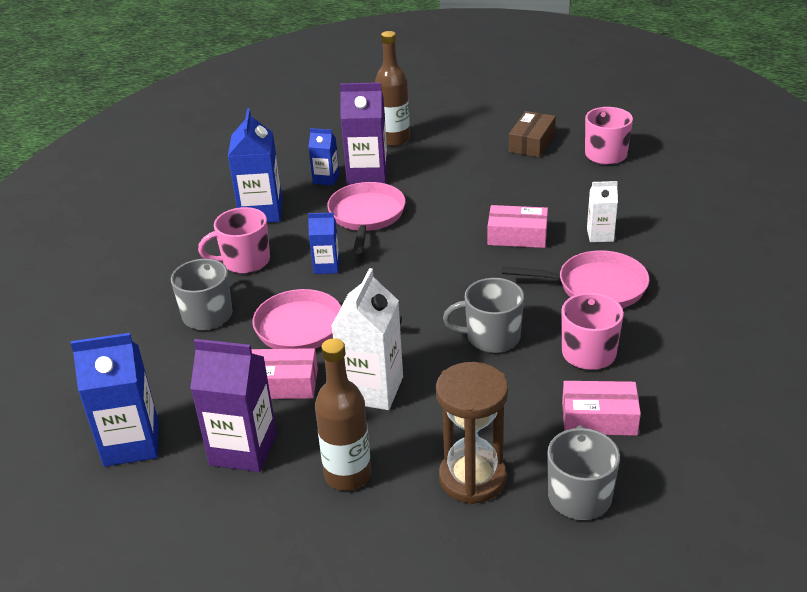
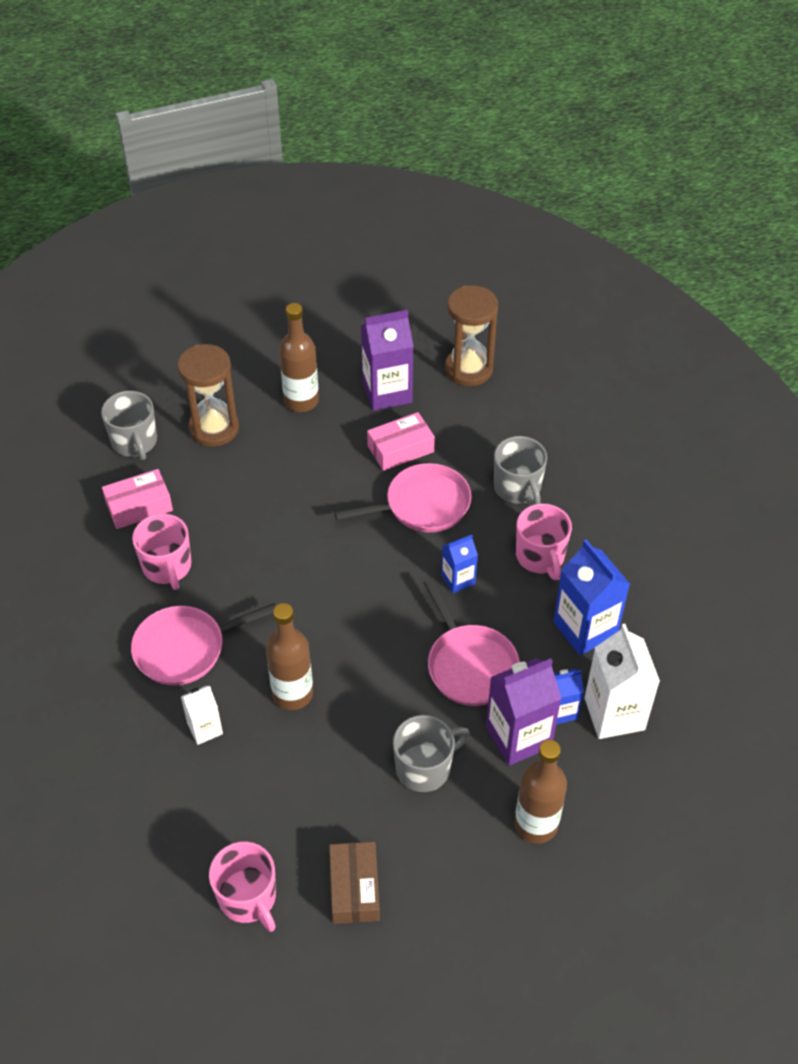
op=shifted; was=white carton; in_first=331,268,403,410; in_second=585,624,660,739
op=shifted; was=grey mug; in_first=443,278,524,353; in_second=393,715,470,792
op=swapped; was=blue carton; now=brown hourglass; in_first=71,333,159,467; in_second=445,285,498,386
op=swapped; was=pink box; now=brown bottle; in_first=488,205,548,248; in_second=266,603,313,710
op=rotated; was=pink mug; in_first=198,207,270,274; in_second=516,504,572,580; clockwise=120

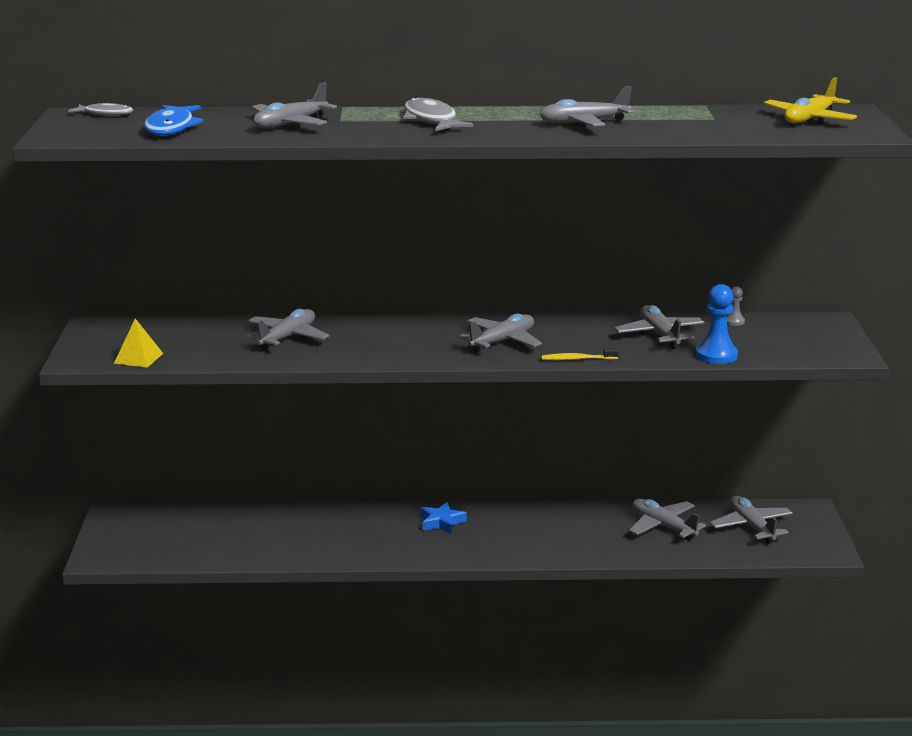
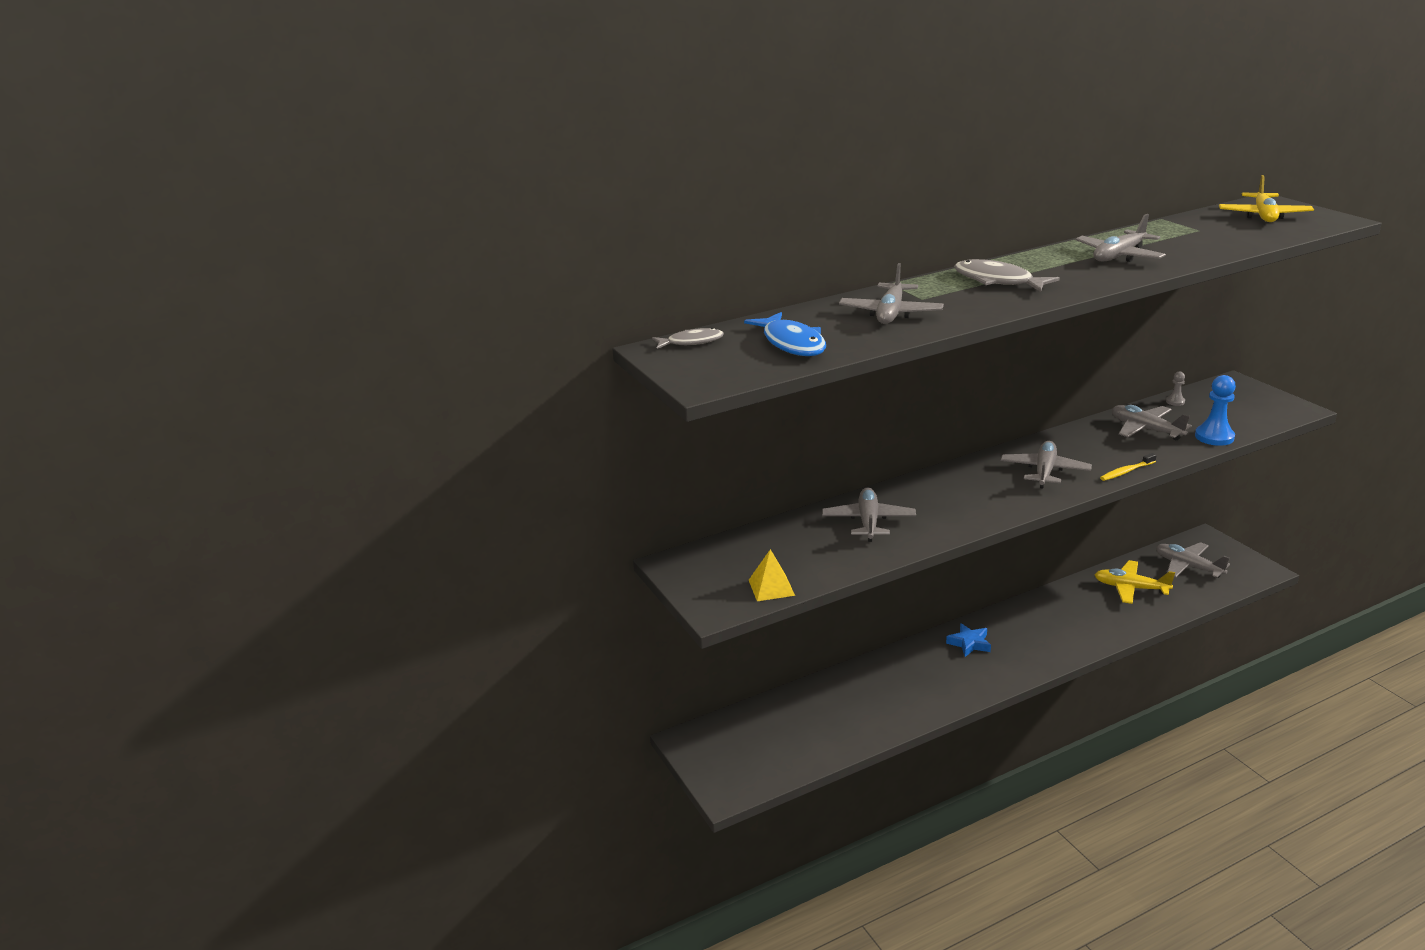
op=repainted; was=grey plane; now=yellow plane; in_first=629,499,706,540; in_second=1094,560,1175,604

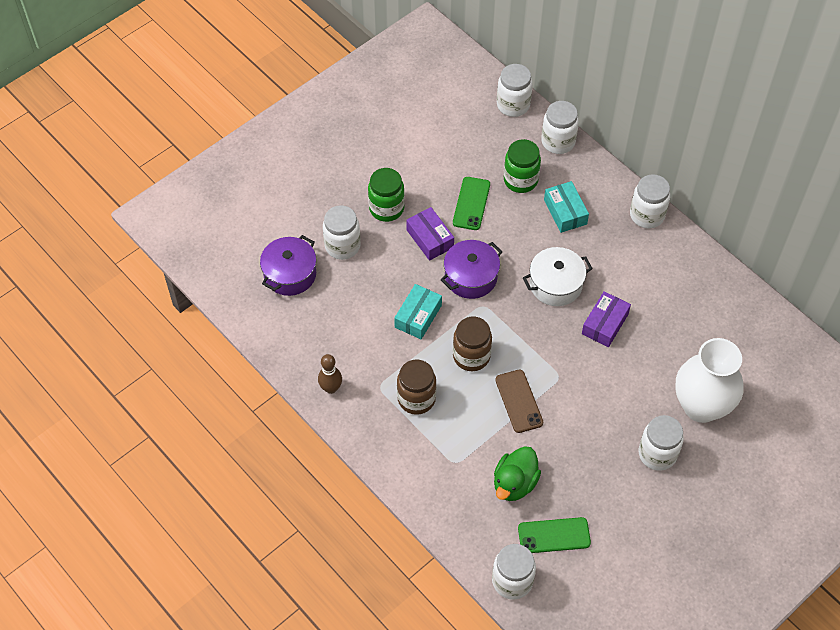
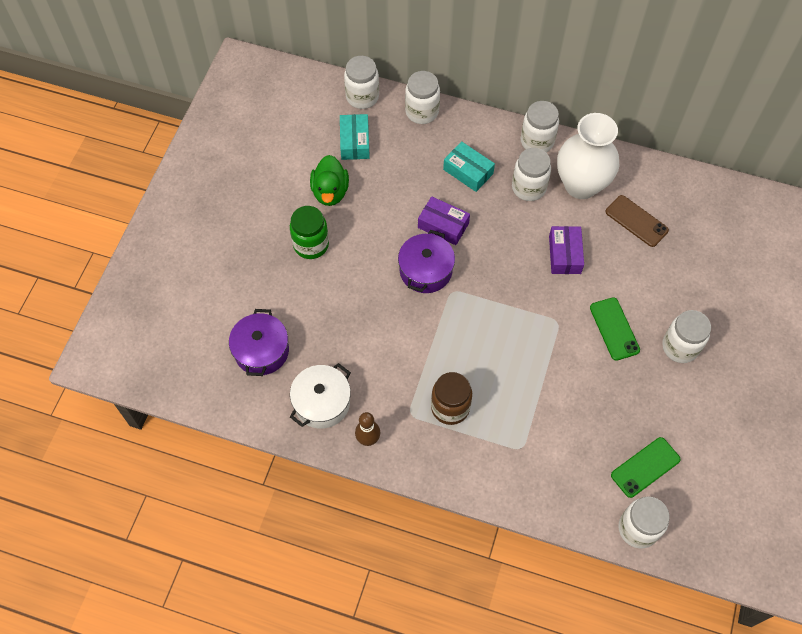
op=gone; was=brown jar; in_first=453,317,492,371
op=gone; was=green jar; in_first=504,139,541,193
op=shifted; was=white jar; in_first=323,206,361,260; in_second=512,148,551,201
op=shifted; was=turquoise box; in_first=394,284,442,339; in_second=340,114,370,160
op=shifted; was=purple box; in_first=406,207,454,261; in_second=418,196,470,245
op=shifted; was=green phone; in_first=453,177,490,230; in_second=590,297,640,361
op=shifted; was=green duck; in_first=494,446,541,501; in_second=310,155,349,206
op=shifted; was=brown phone; in_first=495,370,543,433; in_second=606,195,669,247
op=shifted; was=white pot; in_first=523,247,593,306; in_second=290,363,351,429
op=shifted; was=white vase; in_first=675,338,744,423; in_second=557,113,619,199

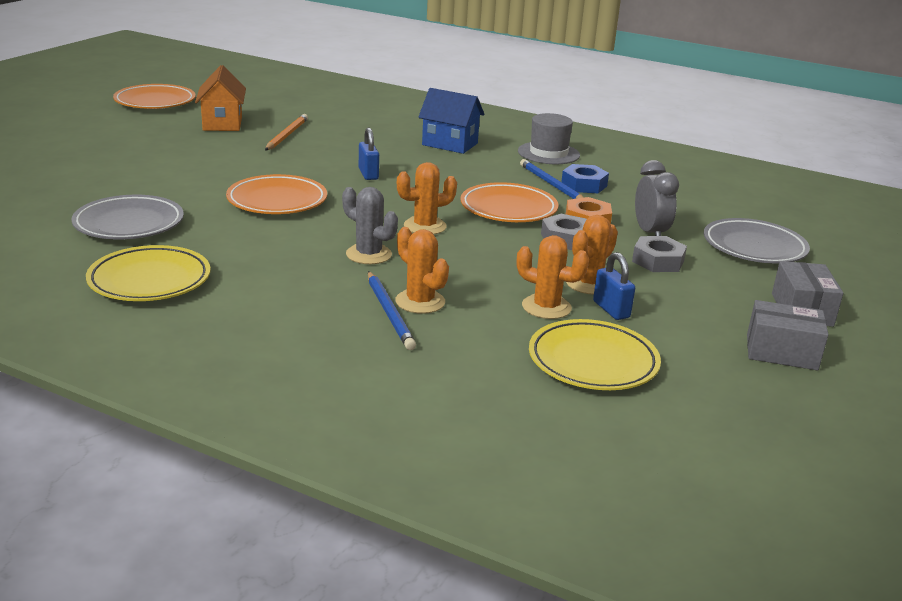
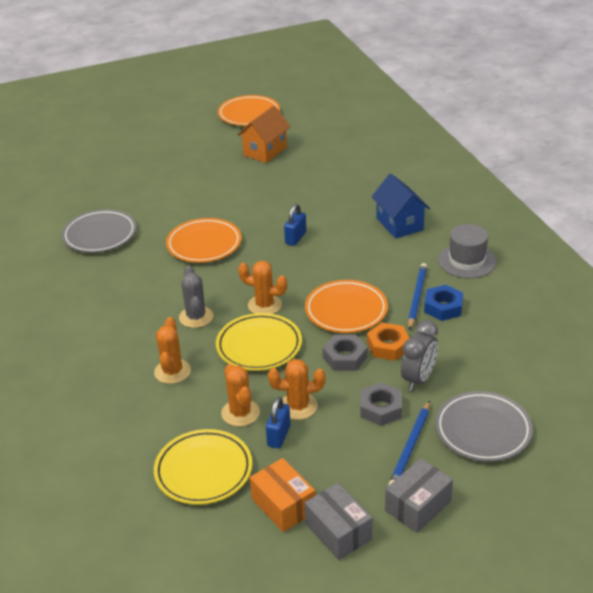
op=gone; was=orange pencil; in_first=265,114,308,150
op=new; now=orange box; in_second=250,458,315,532
op=shifted; was=yellow plate; in_first=86,245,211,301; in_second=216,313,302,371
op=shifted; was=blue pencil; in_first=368,271,416,350; in_second=388,400,430,486

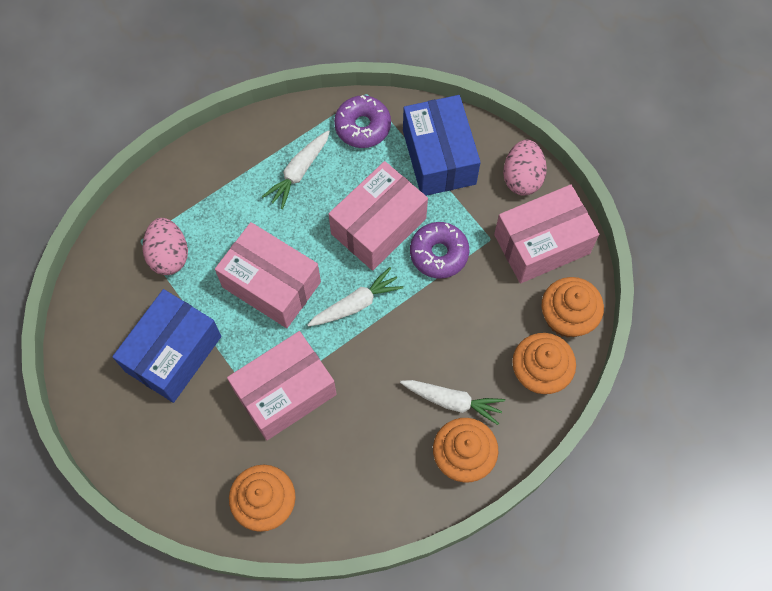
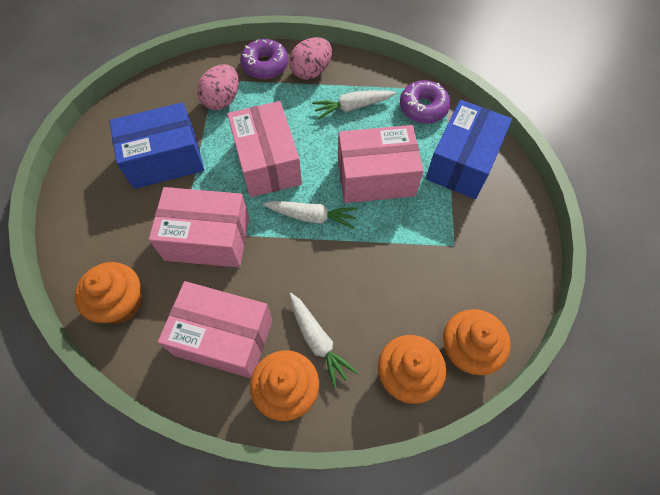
op=shifted; was=purple donut; in_first=410,222,469,278; in_second=240,39,289,79
op=shifted; was=pink box; in_first=494,184,600,284; in_second=158,281,273,378
op=shifted; was=pink egg; in_first=503,140,547,196; in_second=289,37,332,80

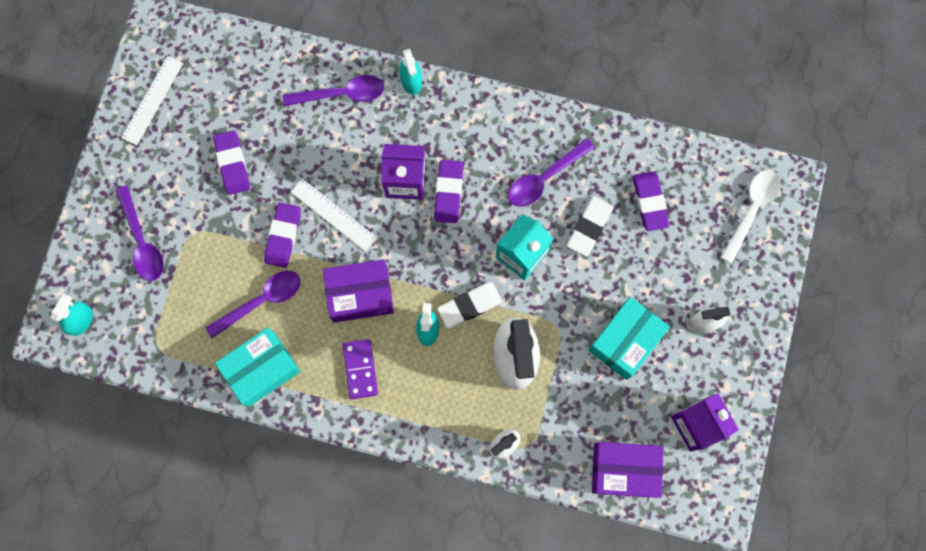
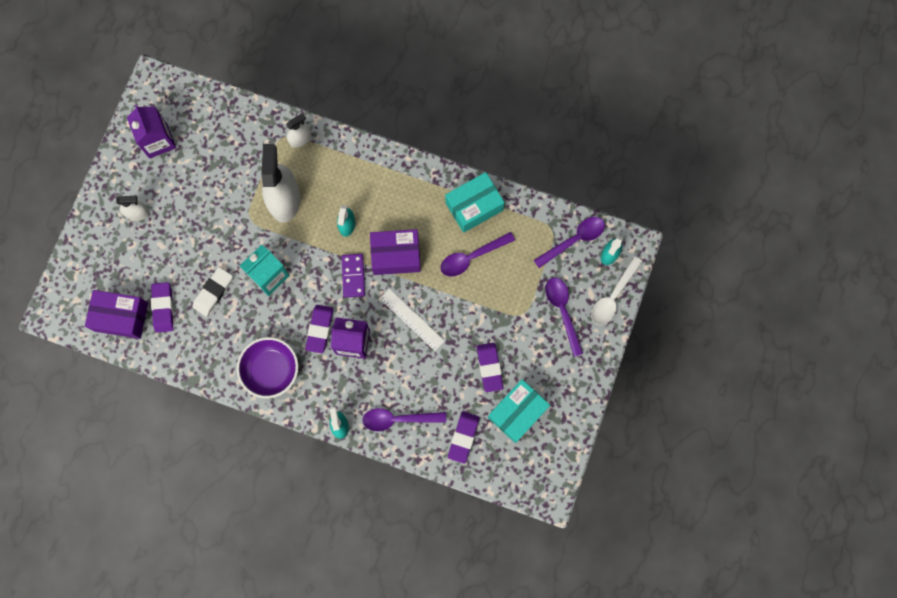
op=gone; was=white ruler; in_first=121,56,183,145
op=gone; was=white eraser; in_first=437,282,503,328
op=new; now=purple bowl; in_second=237,337,299,398
op=shifted; was=purple eraser; in_first=264,202,301,268; in_second=448,412,480,464
op=shifted; was=purple domino; in_first=342,339,378,399; in_second=341,254,365,298
op=shifted; was=purple spoon; in_first=508,138,595,207; in_second=534,217,605,268
op=shifted; was=turquoise box; in_first=588,297,670,380; in_second=488,379,550,443
op=shifted; was=purple box; in_first=592,442,663,498; in_second=85,290,148,339
op=shifted; was=white spoon; in_first=720,170,781,263; in_second=591,256,643,325

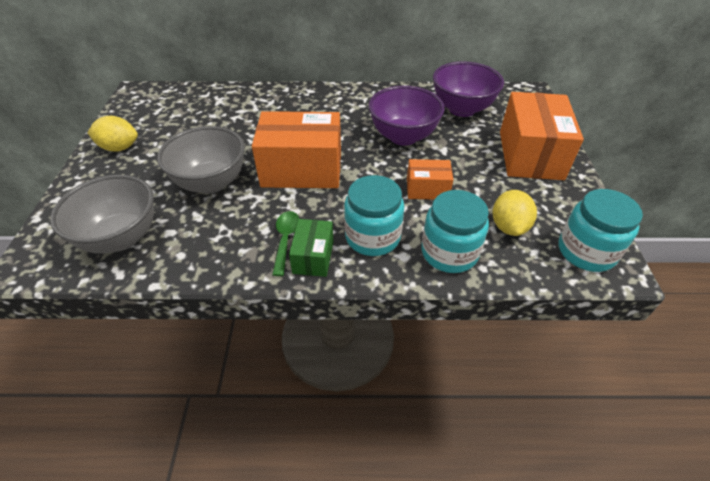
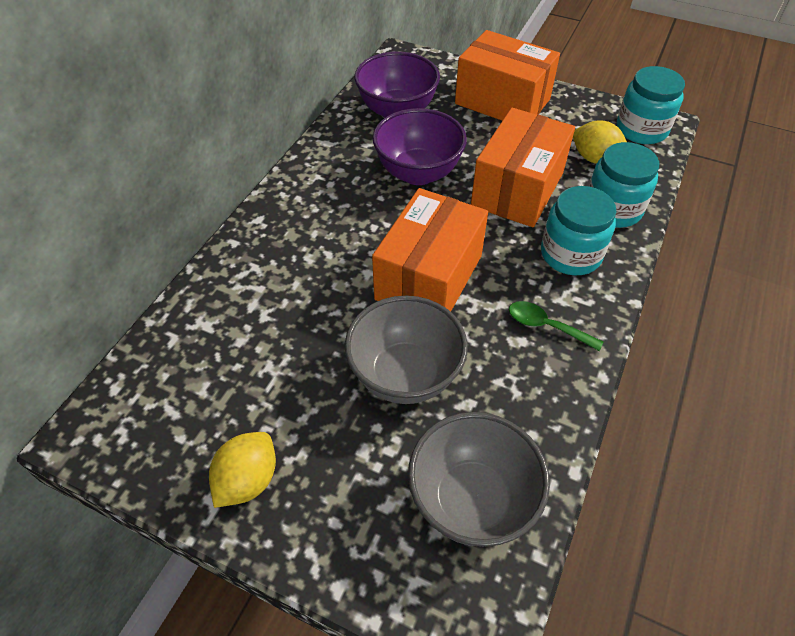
op=gone; was=green box; in_first=289,219,334,277
op=scaled; was=orange box; in_first=407,159,453,200; in_second=471,108,575,227; ratio=1.96

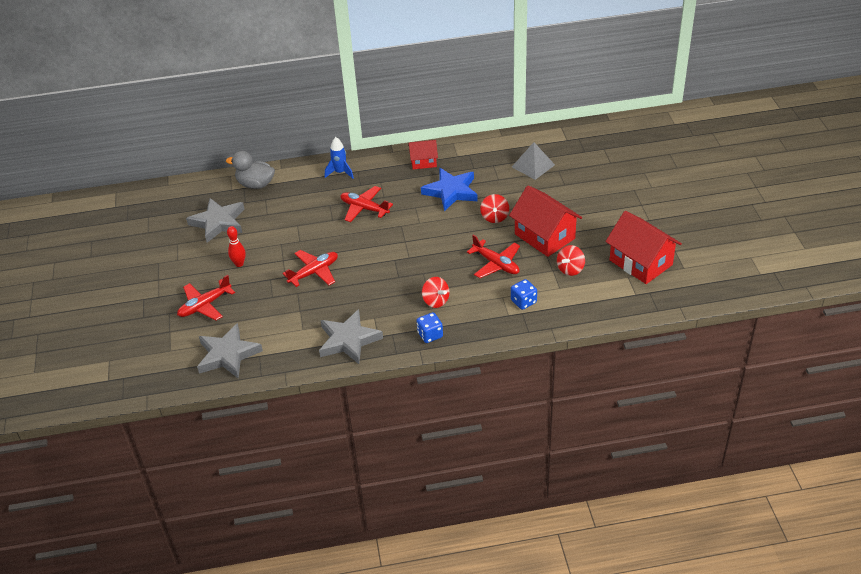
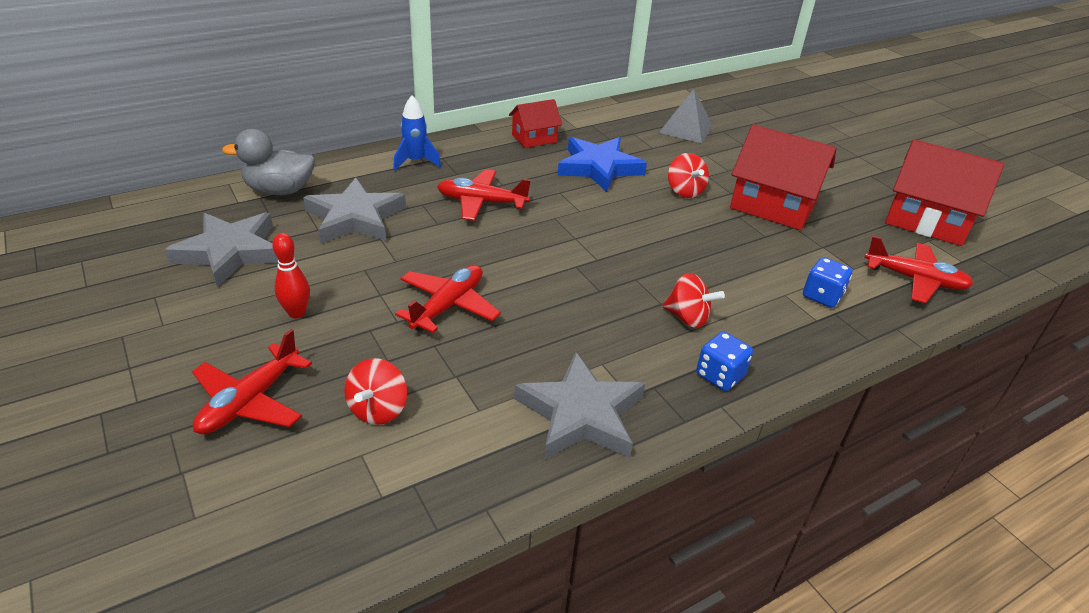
op=shifted; was=grey star; in_first=197,323,263,378; in_second=303,178,406,244
op=shifted; was=red plane; in_first=467,235,520,278; in_second=864,236,973,304
op=shifted; was=red spinning top; in_first=557,245,585,276; in_second=344,358,407,425

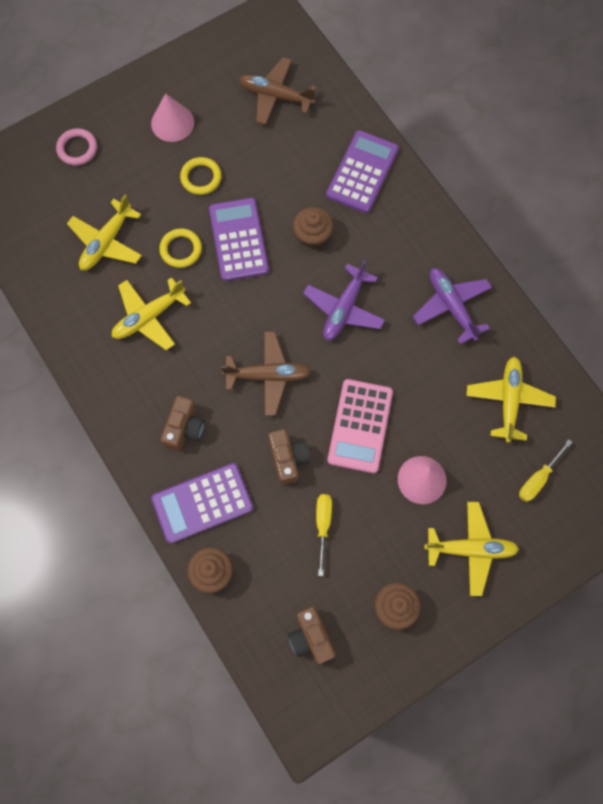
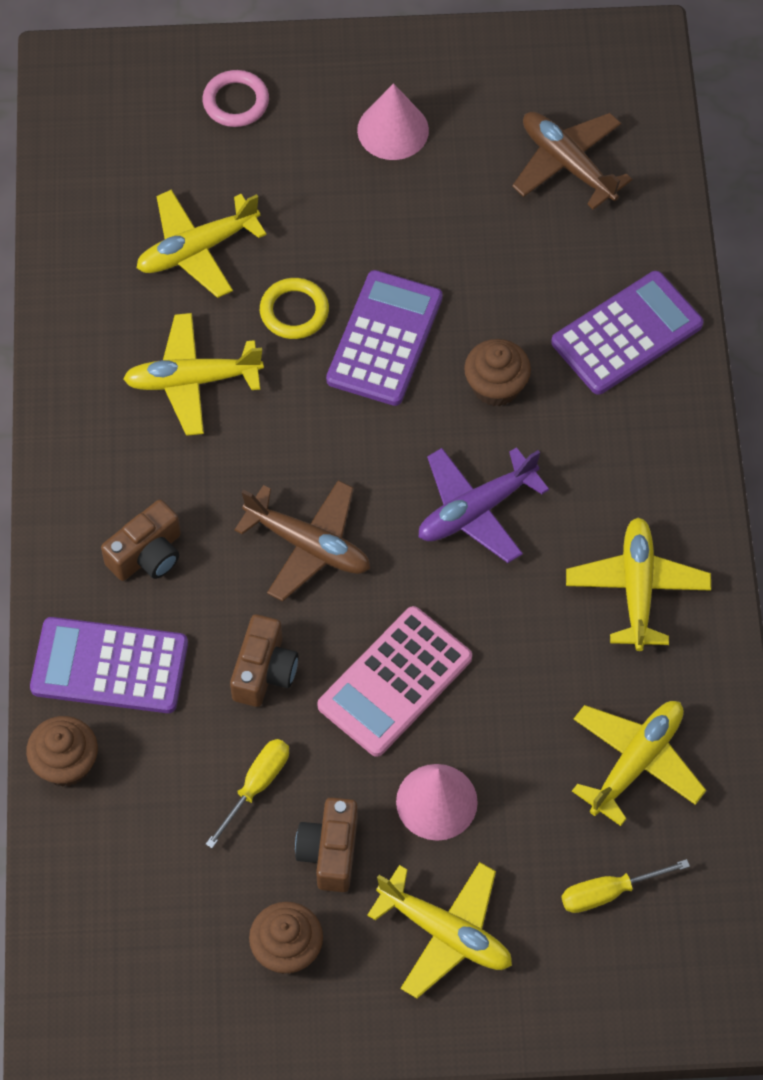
op=gone; was=yellow ring; in_first=180,157,222,195
op=shifted; was=brown camera; in_first=288,606,336,664; in_second=295,798,358,892
op=repainted; was=purple plane; now=yellow plane; in_first=413,268,492,344; in_second=566,517,711,651

